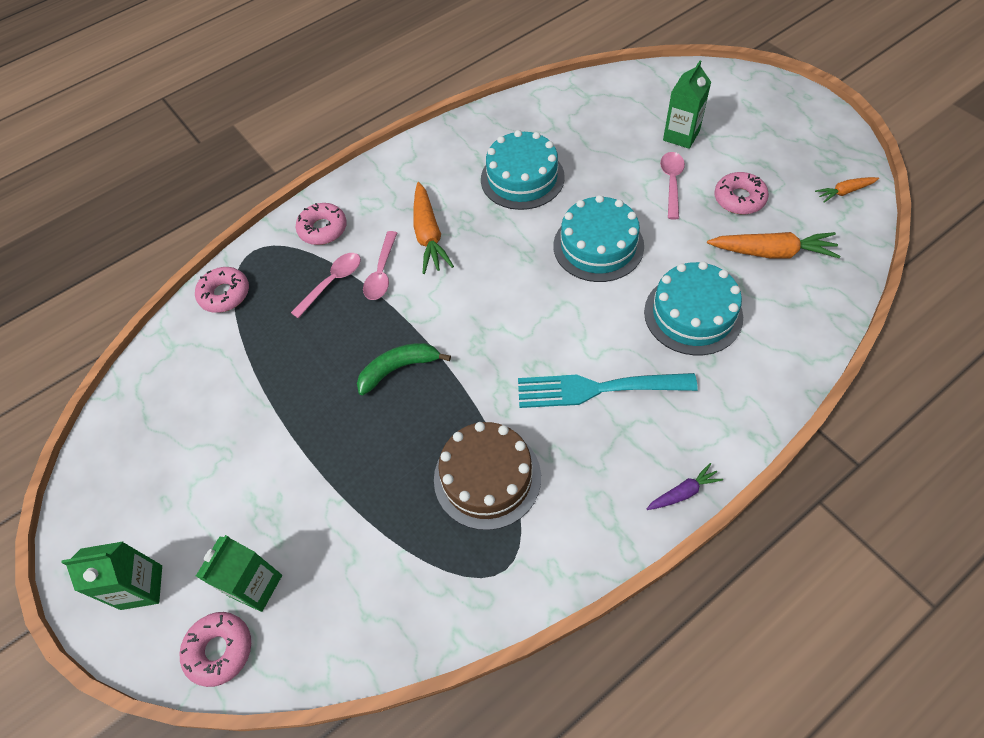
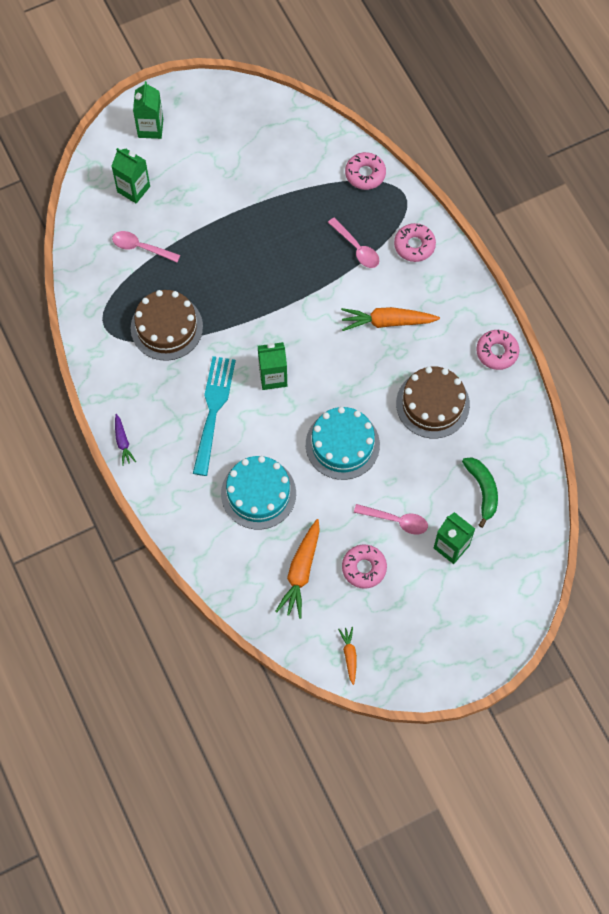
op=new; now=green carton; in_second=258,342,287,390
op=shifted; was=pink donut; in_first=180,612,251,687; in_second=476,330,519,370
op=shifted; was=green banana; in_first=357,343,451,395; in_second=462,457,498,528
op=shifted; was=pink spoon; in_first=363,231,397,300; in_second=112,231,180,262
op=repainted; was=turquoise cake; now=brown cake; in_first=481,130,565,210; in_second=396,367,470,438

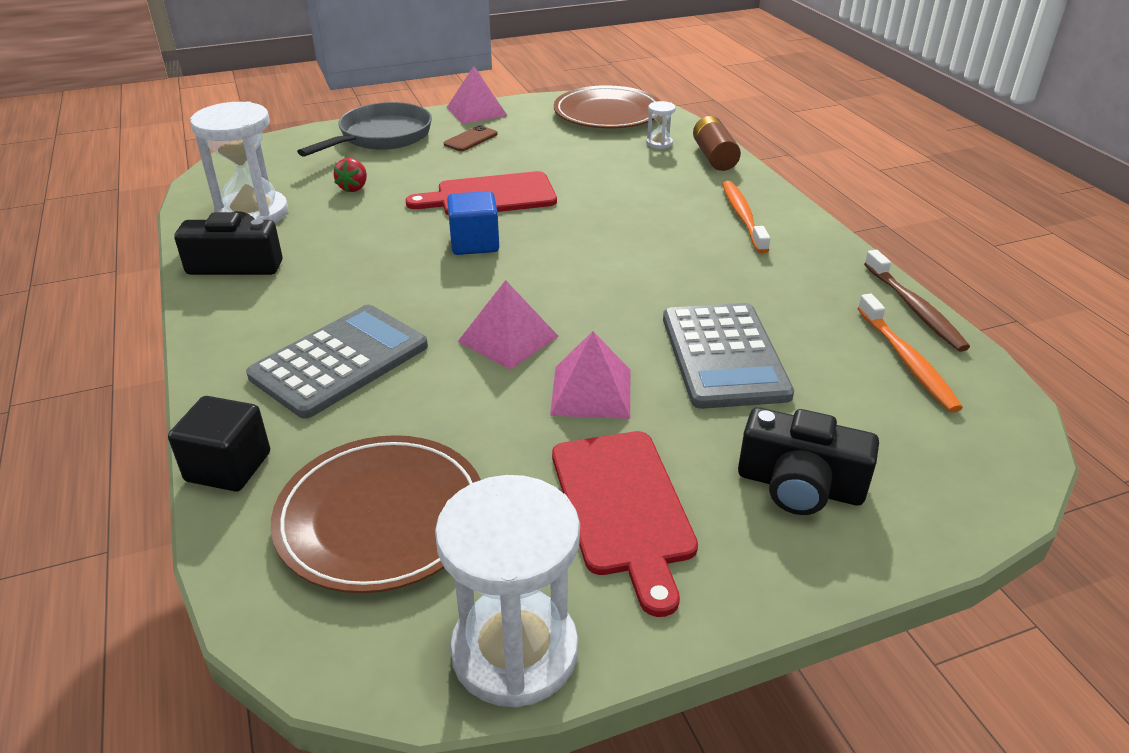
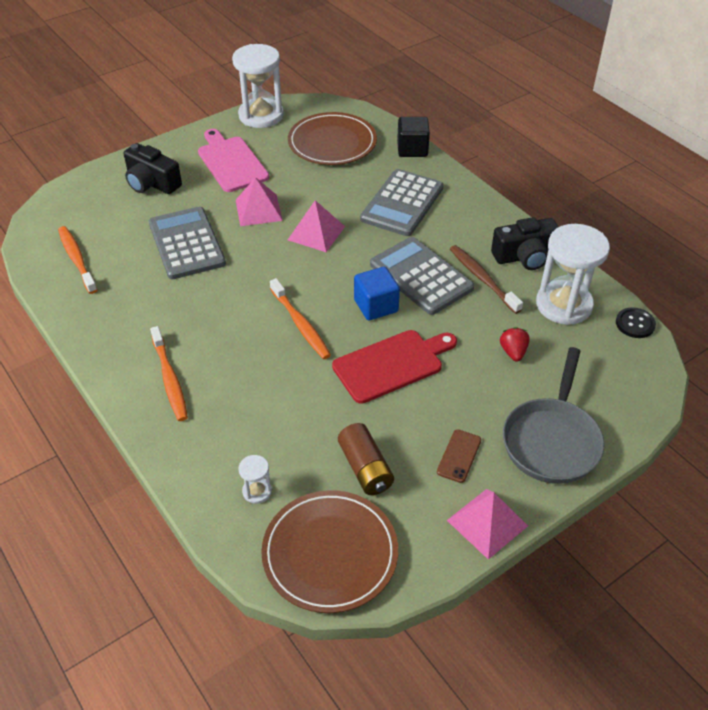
op=new; now=orange toothbrush; in_second=270,278,331,359
op=new; now=grey calculator; in_second=370,237,474,315
op=new; now=black button; in_second=616,307,656,338
op=shifted; was=brown battery; in_first=693,116,741,171; in_second=338,423,394,495
op=shifted; was=brown toothbrush; in_first=864,250,970,352; in_second=450,245,523,314
op=repainted; was=red cutting board; now=pink cutting board; in_first=552,431,698,617; in_second=198,129,269,192
op=rotated; was=black camera; in_first=738,407,879,515; in_second=124,143,182,194; clockwise=-150

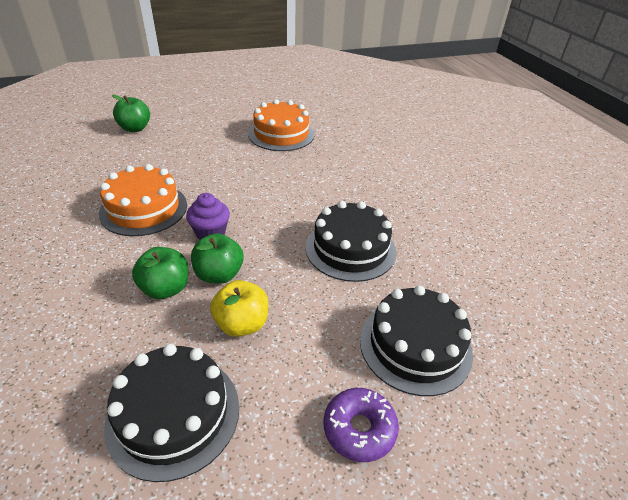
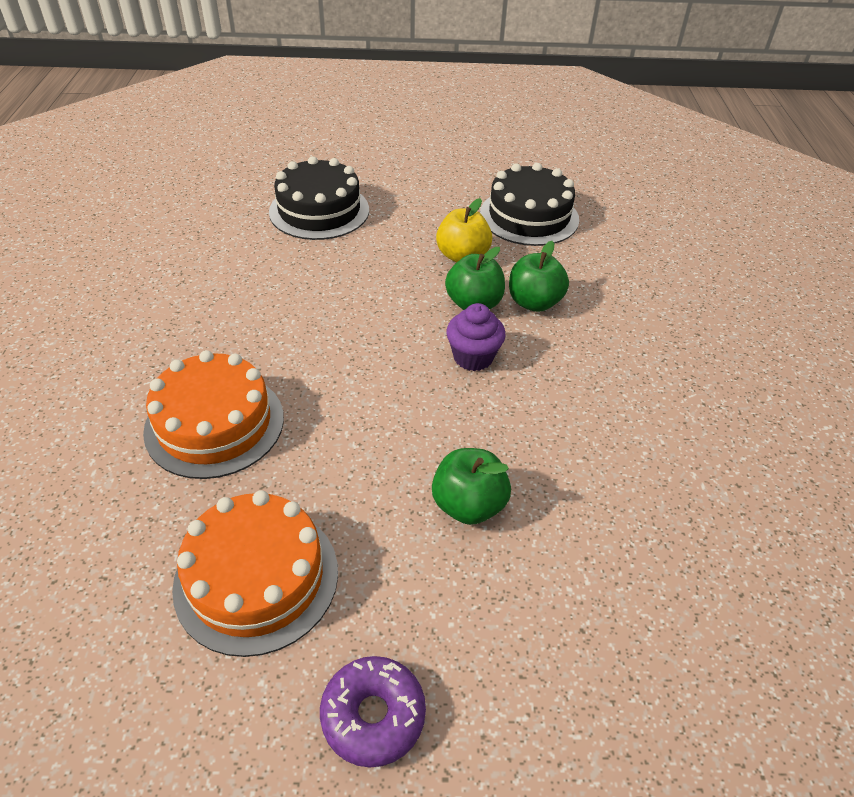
op=gone; was=black cake; in_first=305,201,396,282
op=shifted; was=orange cake; in_first=99,164,187,236; in_second=143,350,284,479
op=shifted; was=green apple; in_first=112,95,150,132; in_second=432,448,511,525
op=shifted; was=purple donut; in_first=324,388,399,462; in_second=320,656,426,768

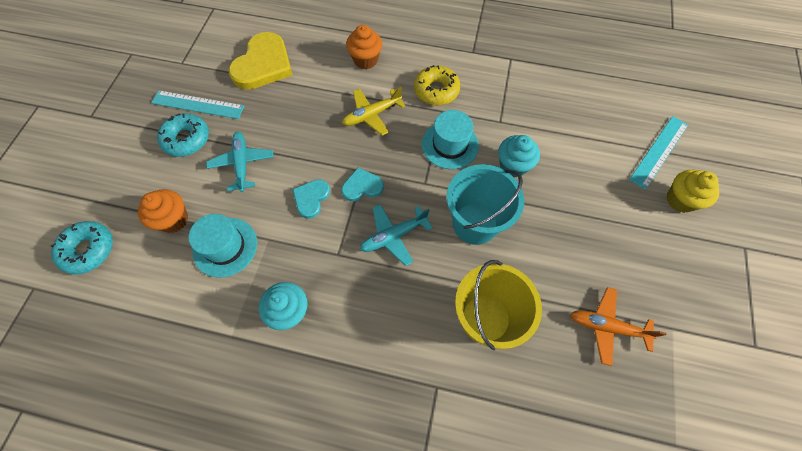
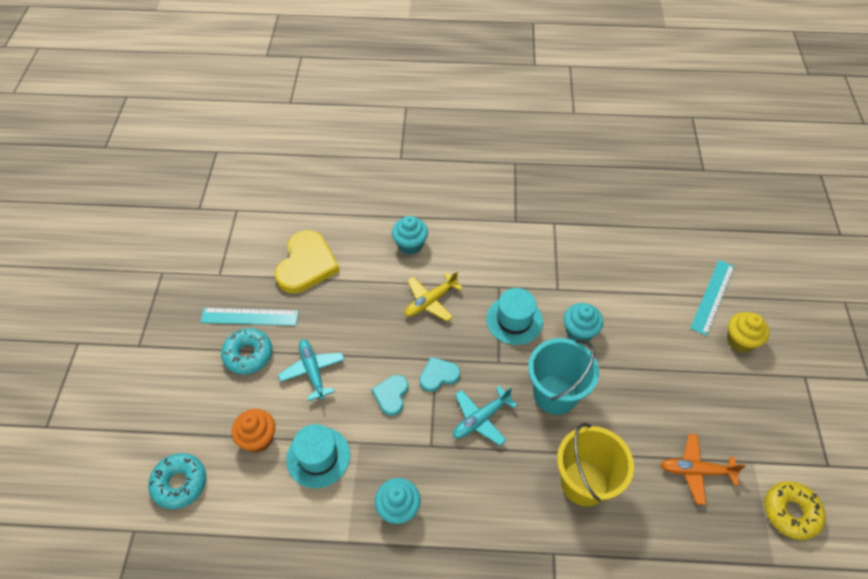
op=shifted; was=yellow donut; in_first=414,65,460,105; in_second=764,481,826,540
op=repainted; was=orange cupcake; now=turquoise cupcake; in_first=346,25,382,69; in_second=392,216,428,255

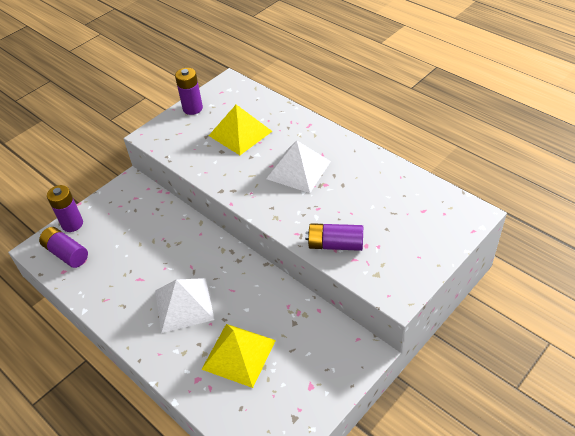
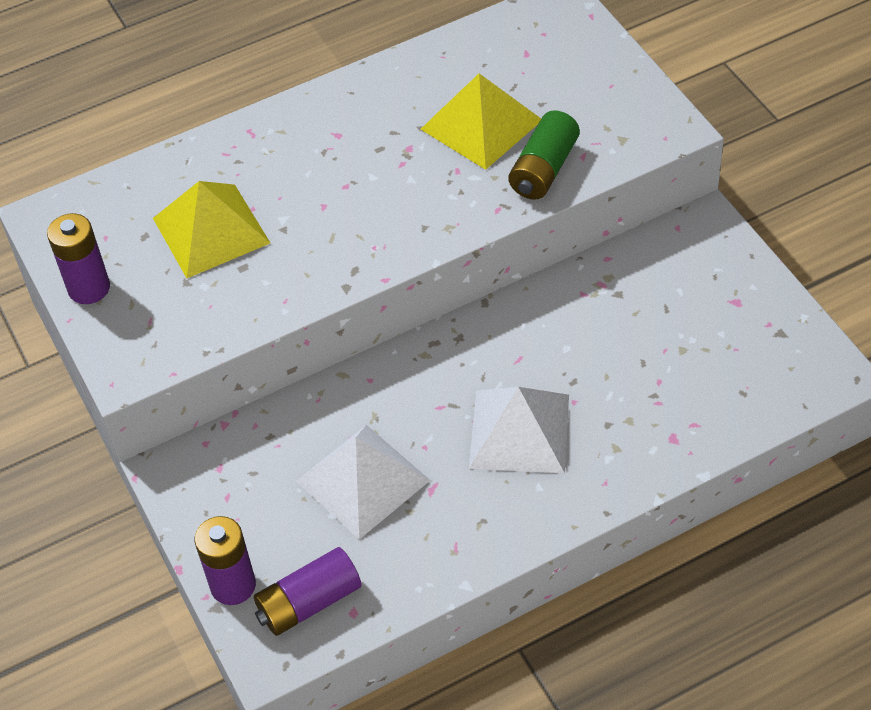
op=shifted; was=yellow pyramid; in_first=201,324,276,388; in_second=421,73,541,170
op=shifted; was=white pyramid; in_first=266,141,331,193; in_second=296,425,430,539
op=repainted; was=purple battery; now=green battery; in_first=305,223,363,251; in_second=508,110,580,200

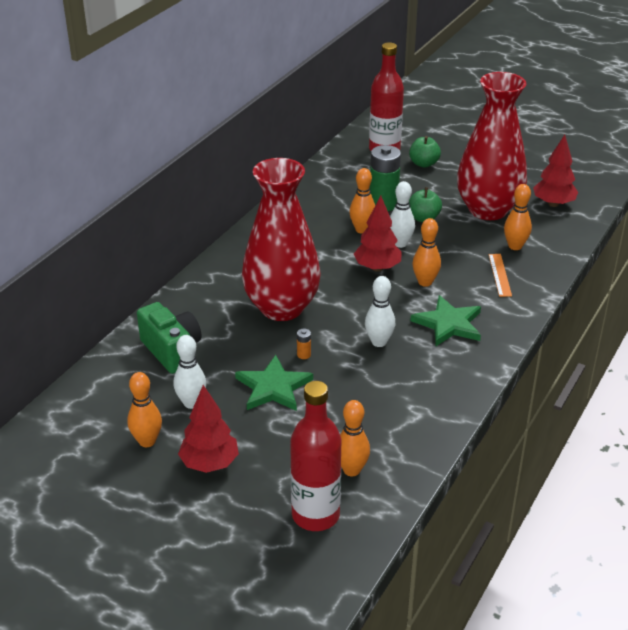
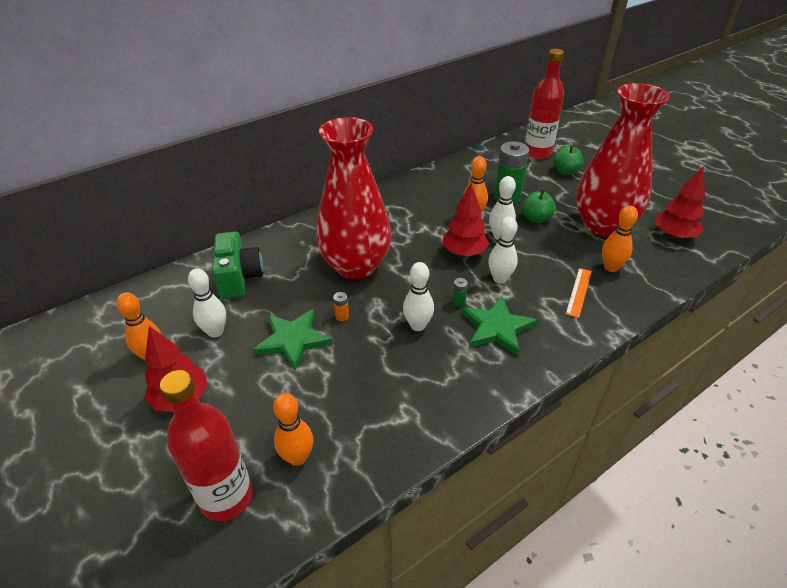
op=new; now=green battery; in_second=452,278,468,307
op=repainted; was=orange bowling pin; now=white bowling pin; in_first=412,218,441,287; in_second=488,217,518,284

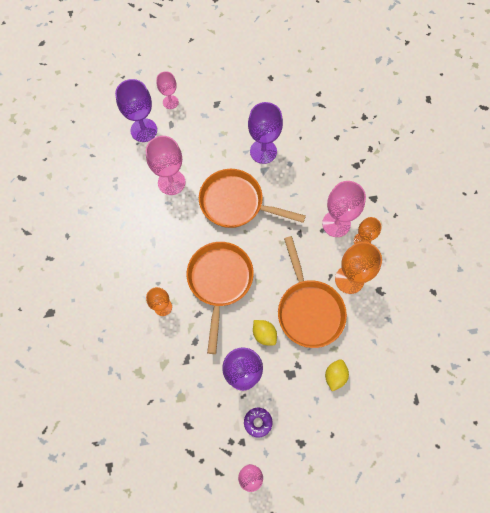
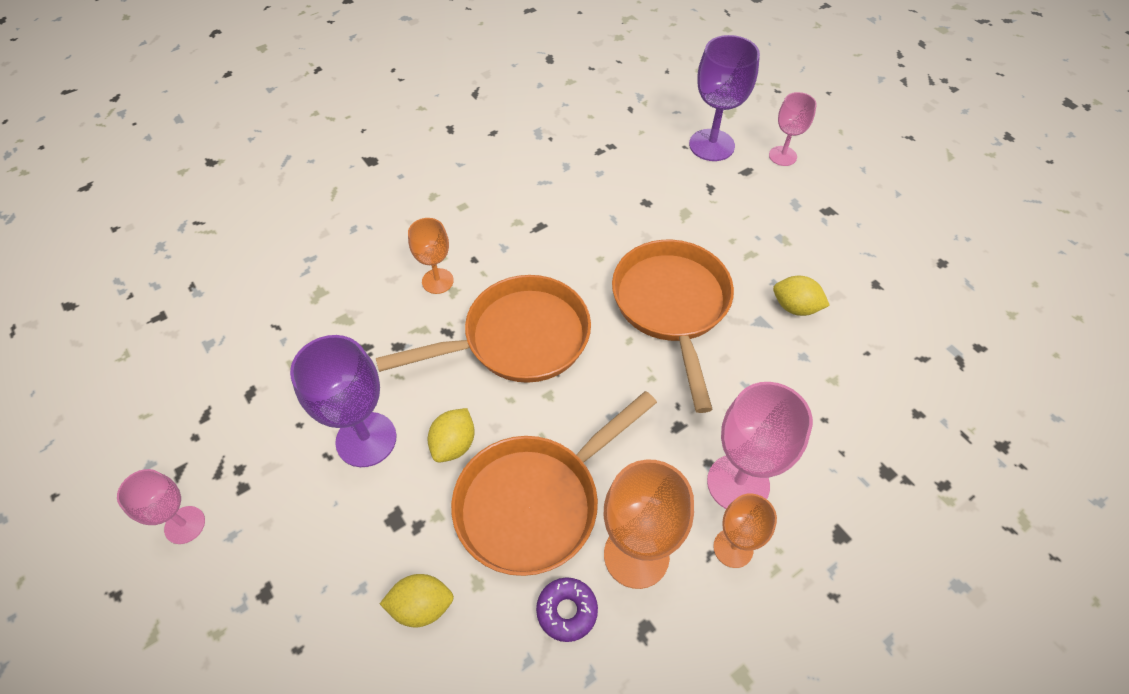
op=gone; was=pink goblet; in_first=146,136,186,195
op=shifted; was=purple donut; in_first=244,407,272,438; in_second=536,577,598,642
op=swapped; was=purple goblet; now=yellow lemon; in_first=248,102,283,164; in_second=773,276,830,316

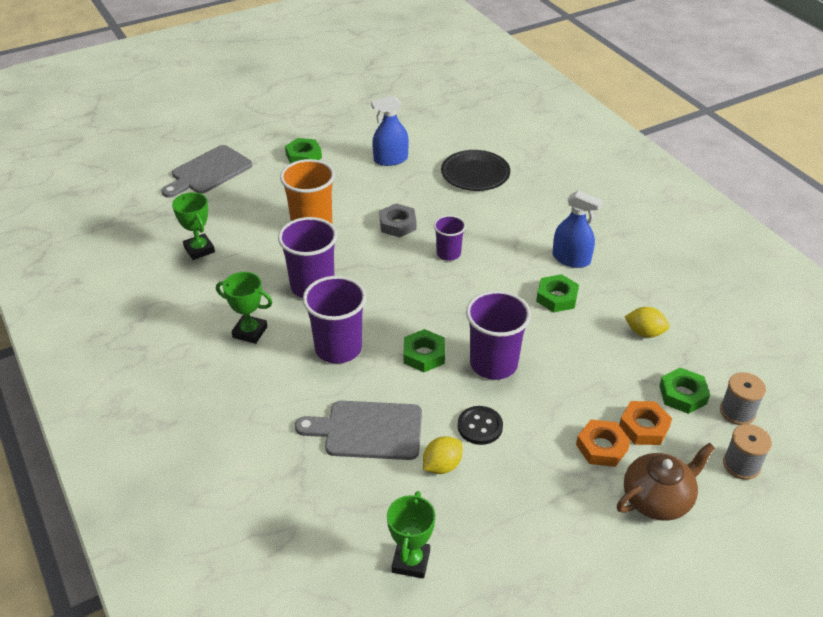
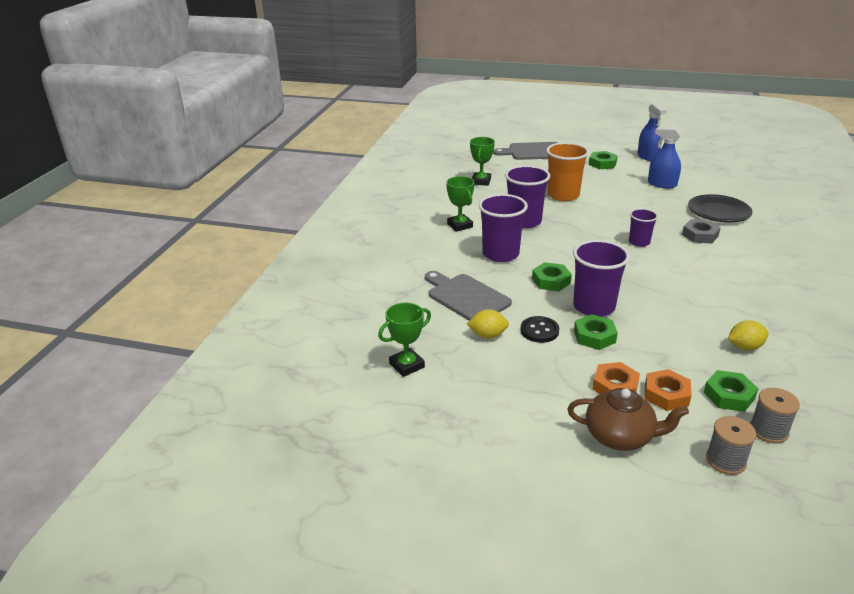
op=shifted; was=grey nut; in_first=379,203,416,237; in_second=682,219,720,244
op=shifted; was=green nut; in_first=536,274,579,312; in_second=574,314,618,350
op=shifted; was=blue spray bottle; in_first=553,190,603,268; in_second=638,103,667,161
op=rotated; was=yellow lemon; in_first=625,307,670,338; in_second=728,320,769,351; clockwise=-75

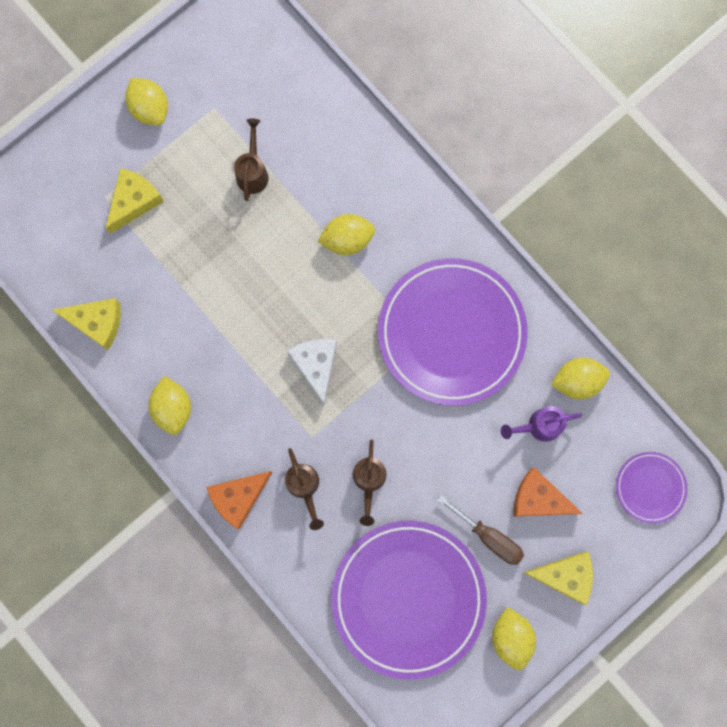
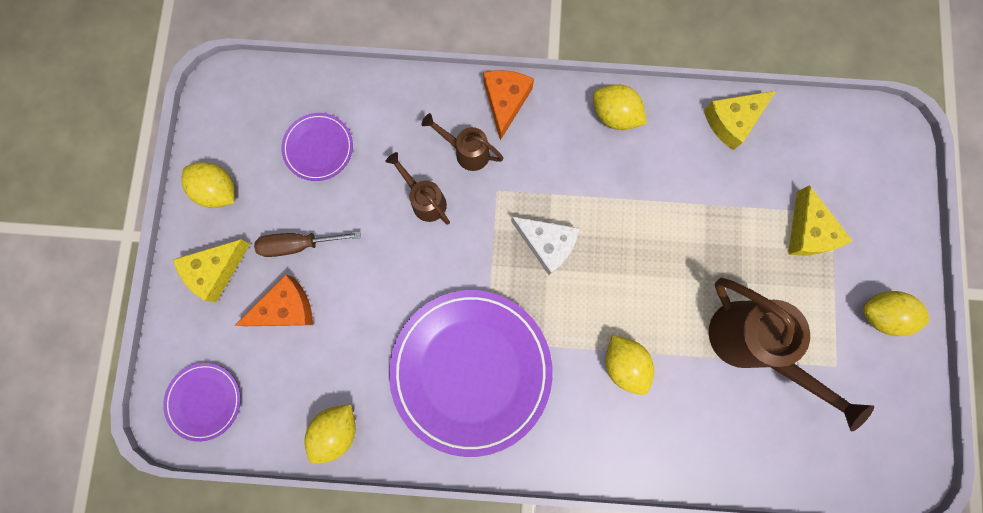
op=gone; was=purple watering can; in_first=501,406,582,442
op=rotated; was=yellow lemon; in_first=317,214,375,255; in_second=605,335,654,395; clockwise=-60
op=scaled; was=brown watering can; in_first=234,118,268,201; in_second=709,278,874,432; ratio=1.88
op=scaled; was=purple plate; in_first=331,521,487,680; in_second=281,113,353,181; ratio=0.47

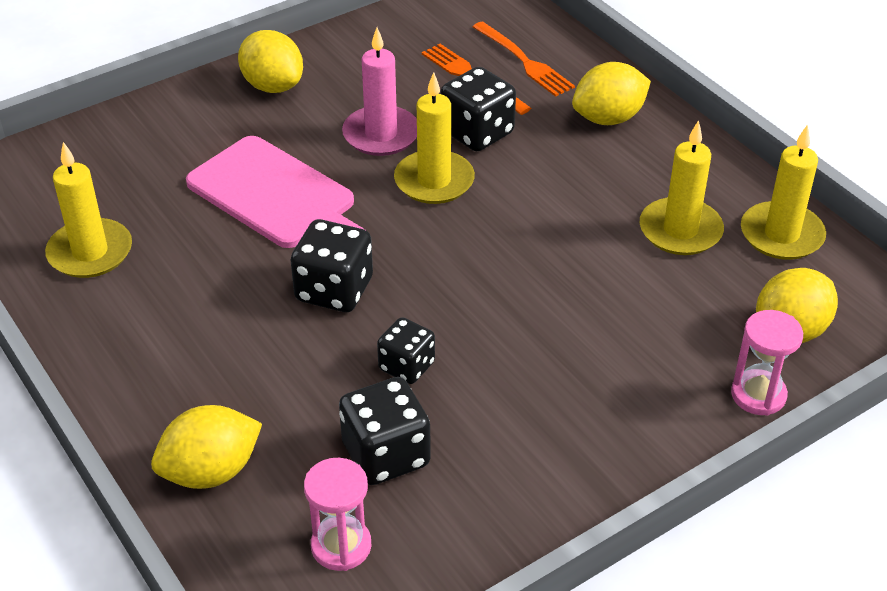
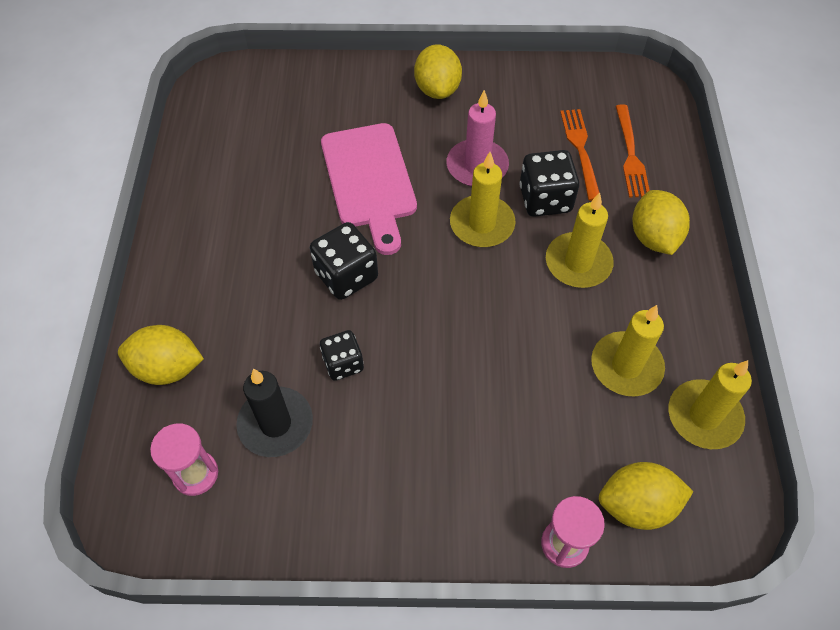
op=shifted; was=yellow candle; in_first=45,142,132,278; in_second=546,193,614,288
op=swapped; was=black dice; now=black candle; in_first=339,377,431,485; in_second=236,369,313,457
op=rotated; was=yellow lemon; in_first=572,62,651,125; in_second=632,190,690,255; clockwise=75

